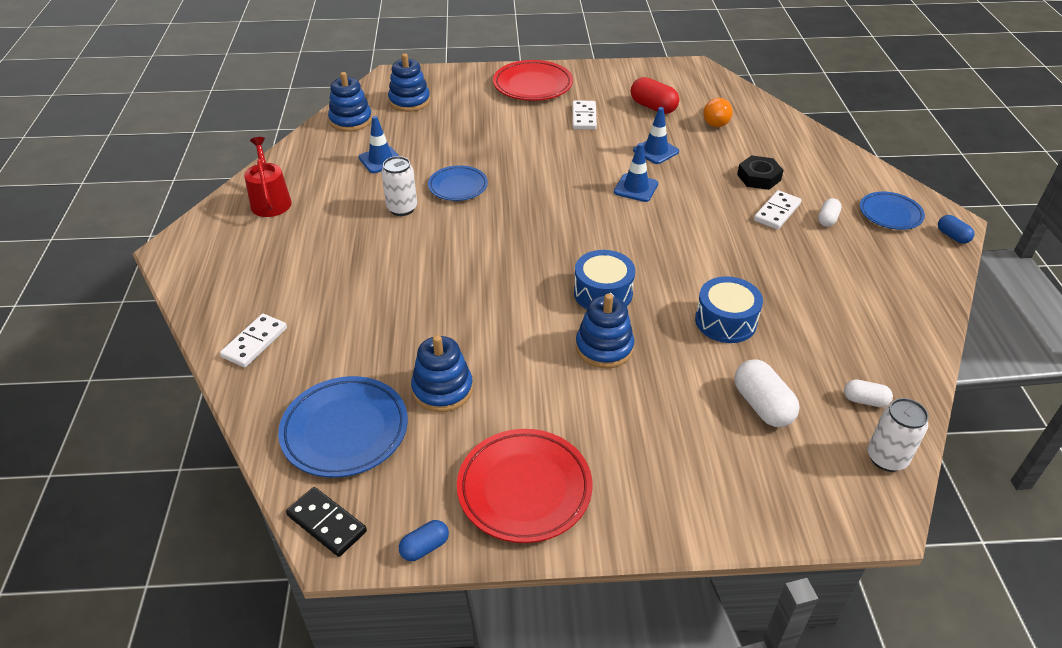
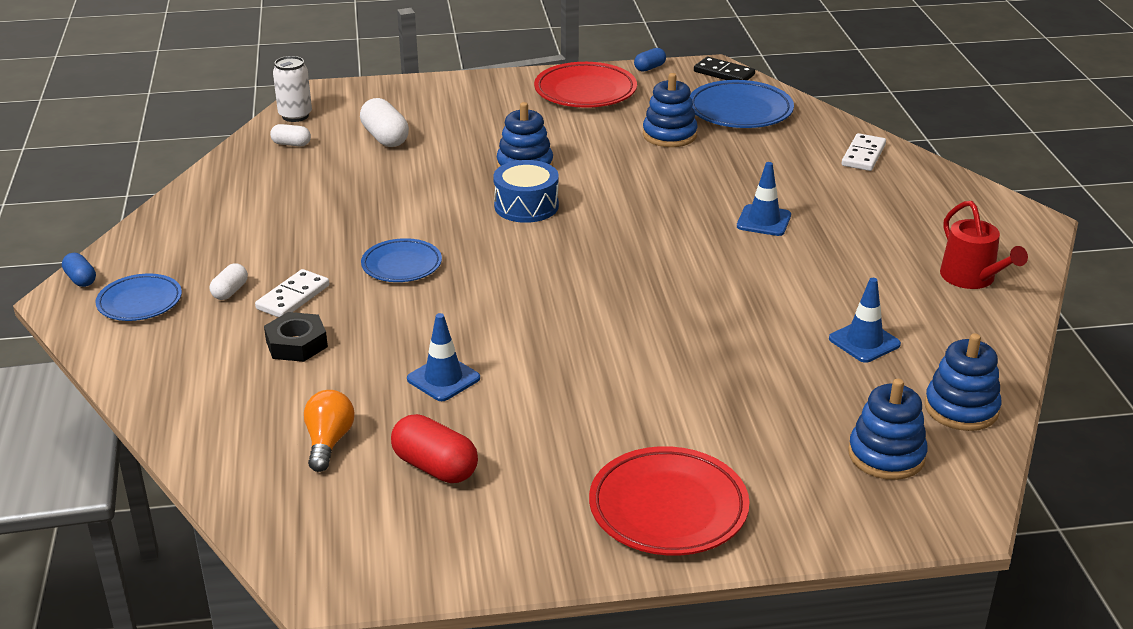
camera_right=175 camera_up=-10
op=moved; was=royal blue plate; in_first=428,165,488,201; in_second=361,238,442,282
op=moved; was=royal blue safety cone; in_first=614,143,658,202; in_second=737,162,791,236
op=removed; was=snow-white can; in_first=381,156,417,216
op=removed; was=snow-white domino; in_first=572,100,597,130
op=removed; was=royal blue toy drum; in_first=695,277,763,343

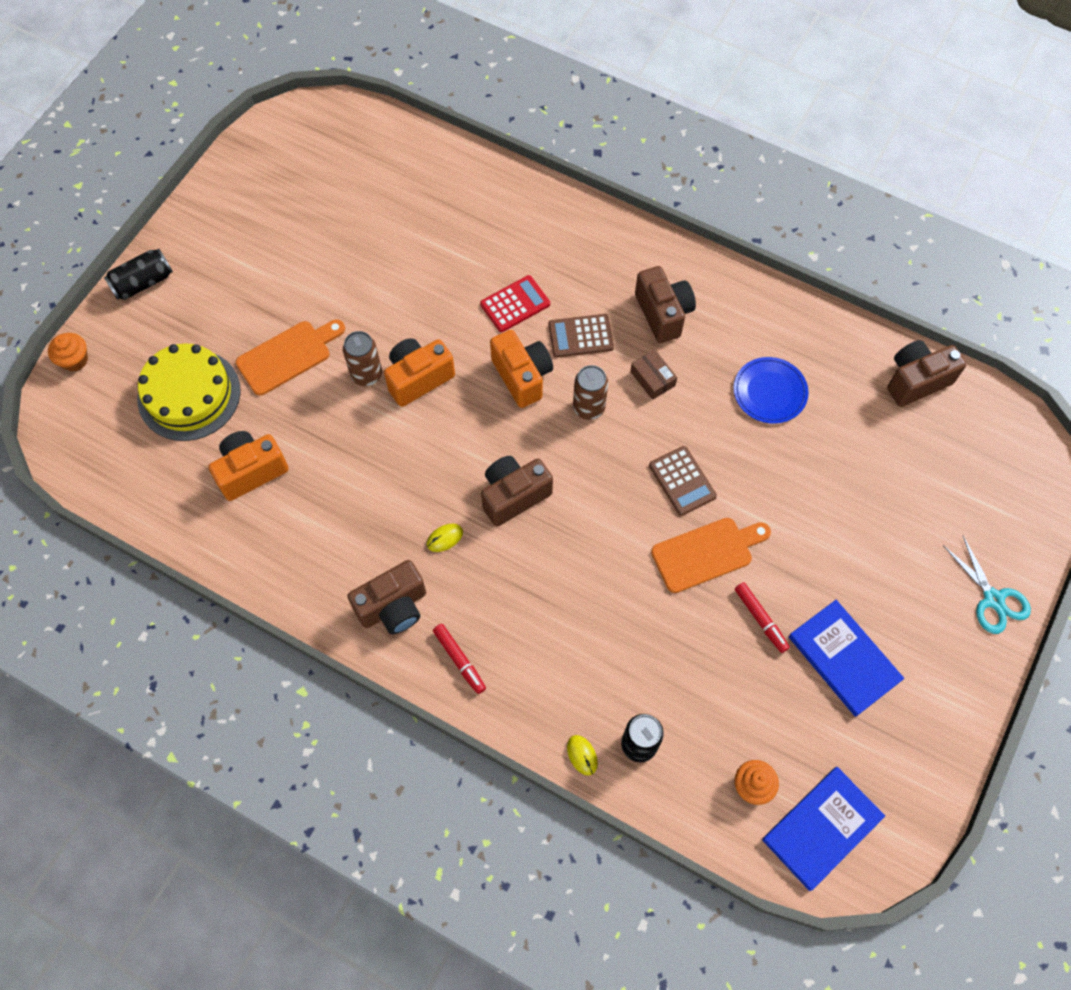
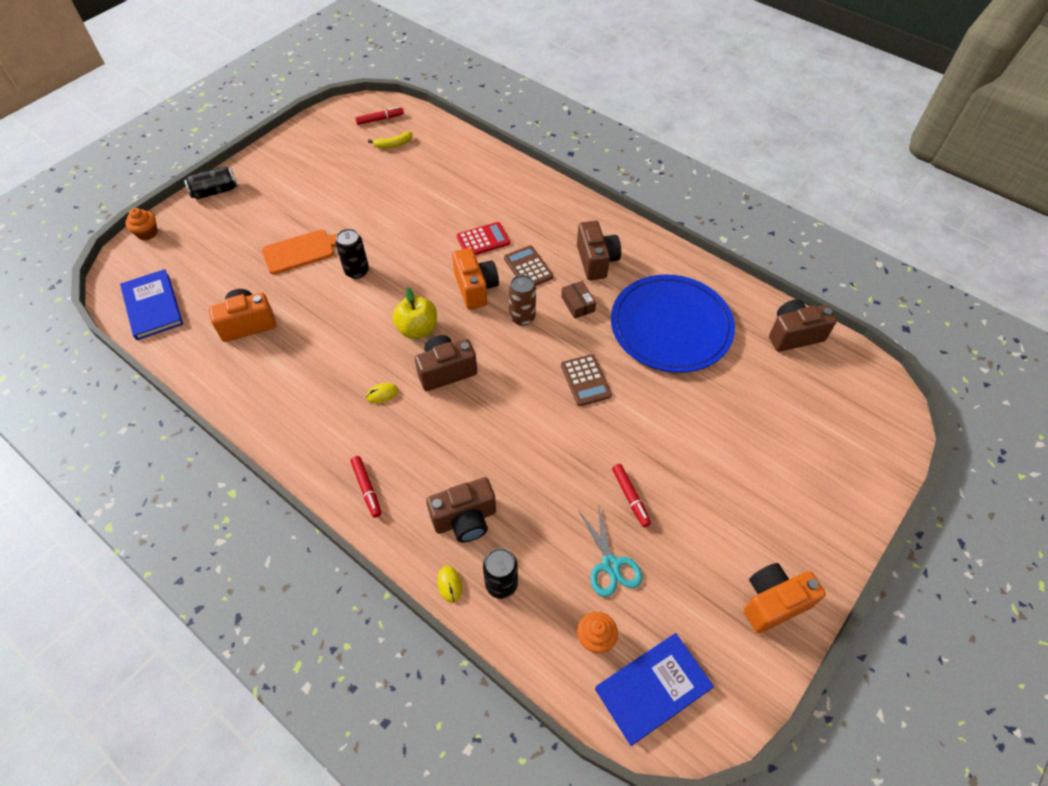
camera_right=10 camera_up=-10
op=moved; was=royal blue hardback; in_first=789,600,904,717; in_second=120,269,183,340
op=recoloured; was=russet can; now=ebony can; in_first=343,331,382,386; in_second=336,228,369,279
op=added; now=crimson marker pen; in_second=355,107,404,125
op=added; now=golden banana fruit; in_second=368,132,412,148
op=added; now=golden apple; in_second=392,287,437,339
op=moved; was=russet photo camera; in_first=347,560,426,634; in_second=426,477,496,543
op=turned; was=russet adding machine; in_first=548,314,614,358; in_second=504,245,553,286; clockwise=60
op=moved; was=teal shears; in_first=943,536,1031,634; in_second=579,504,643,597
op=resized; was=royal blue plate; in_first=734,357,809,424; in_second=611,274,735,373; ratio=2.01
op=moved; was=orange photo camera; in_first=384,338,455,407; in_second=743,563,826,633
op=removed; was=golden layer cake; in_first=138,343,241,441
op=removed; was=orange bread board; in_first=651,518,771,593

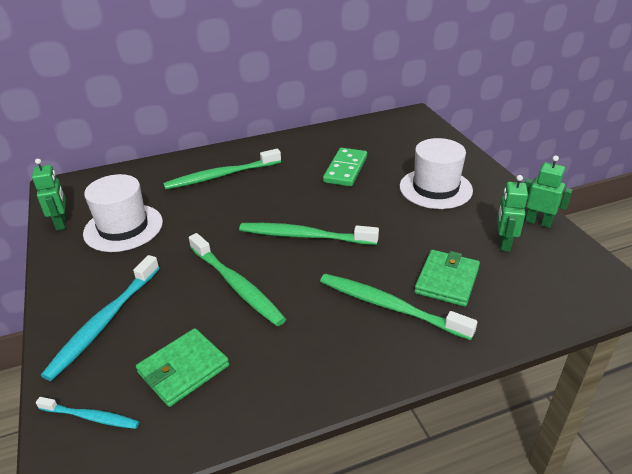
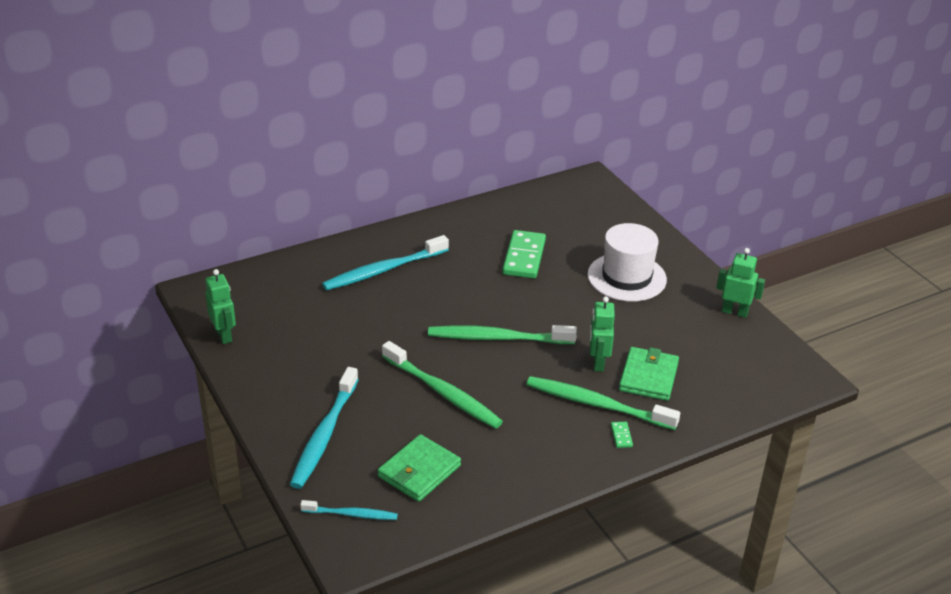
camera_right=-10 camera_up=0
op=recoloured; was=emerald dental brush; now=teal dental brush; in_first=163,149,281,190; in_second=322,235,449,291
op=moved; was=emerald robot; in_first=497,175,528,252; in_second=590,297,615,372
op=added; now=emerald domino; in_second=611,422,633,448
op=removed; was=snow-white hat; in_first=83,174,163,252

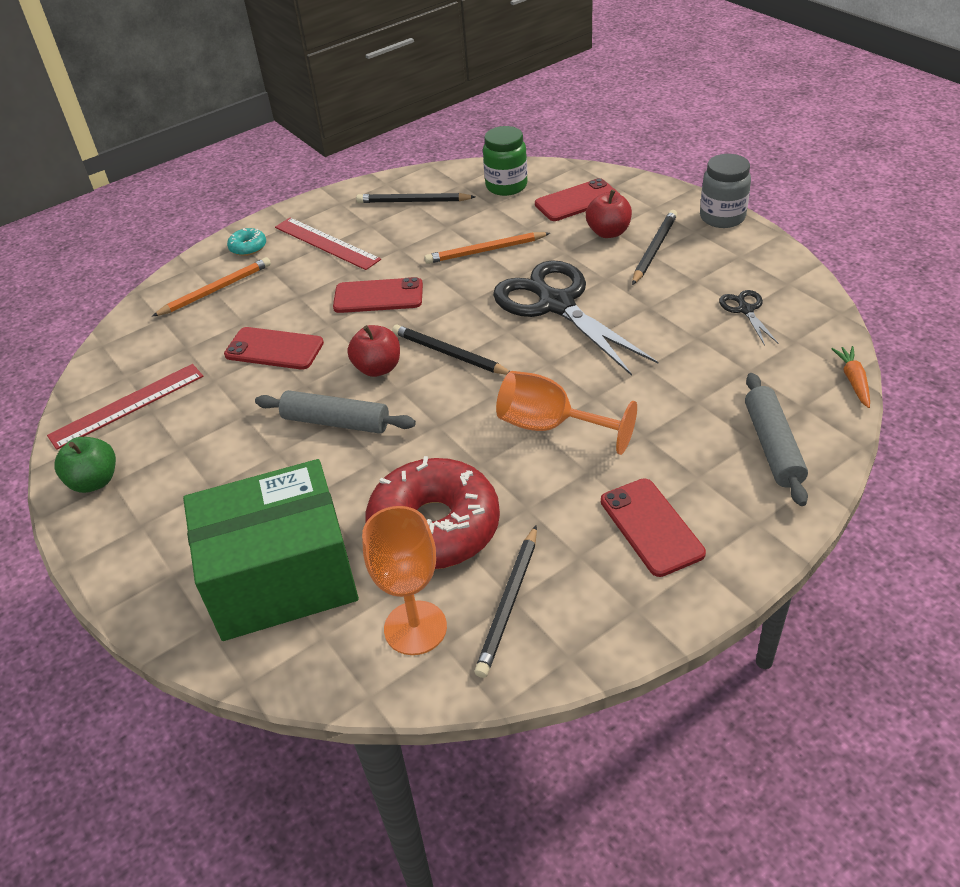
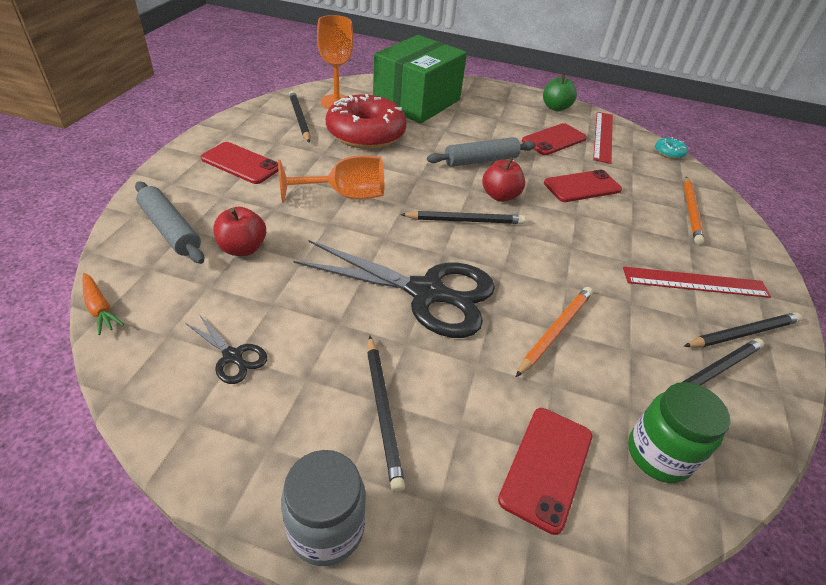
camera_right=135 camera_up=0
op=moved; was=crimson apple; in_first=586,190,632,238; in_second=214,207,266,256
op=moved; was=crimson mobile phone; in_first=333,277,423,313; in_second=522,123,587,155
op=moved; was=teal glazed donut; in_first=227,228,266,256; in_second=655,137,688,159
op=added; now=ebony pencil; in_second=684,312,802,347

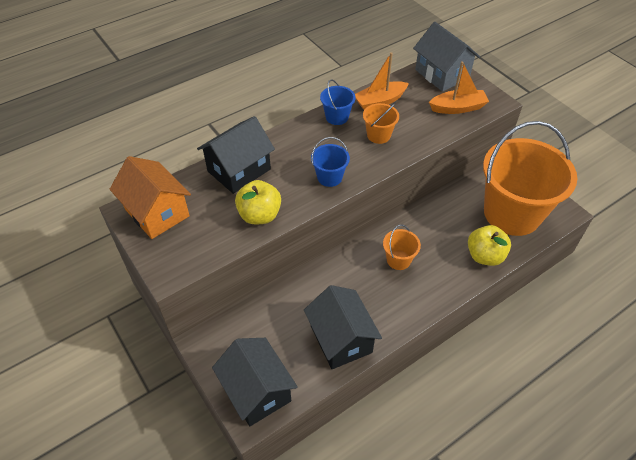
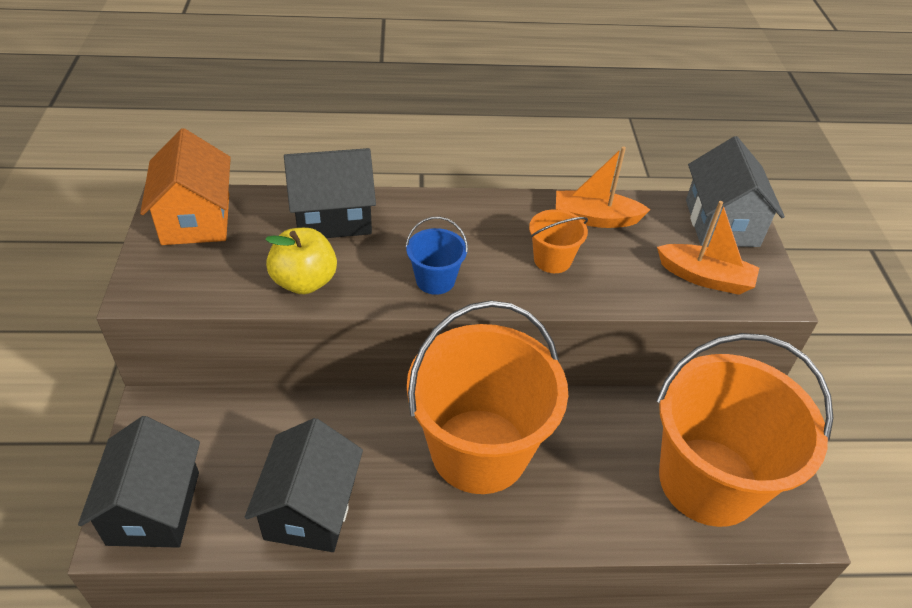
camera_right=30 camera_up=-5
op=resized; was=orange pail; in_first=383,224,421,270; in_second=407,300,568,494; ratio=2.46
op=removed; was=royal blue pail; in_first=320,79,356,125
op=removed; was=golden apple; in_first=468,225,511,266

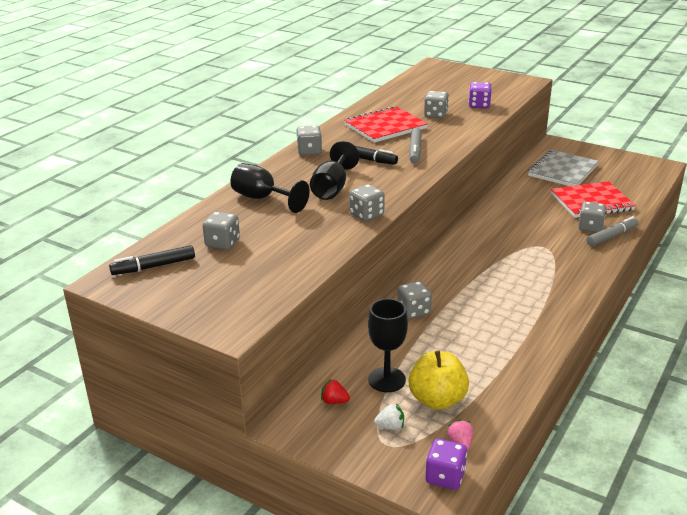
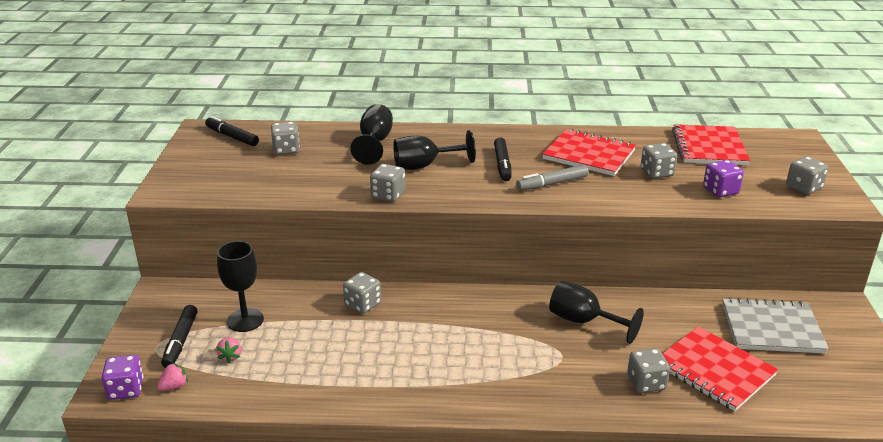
camera_right=60 camera_up=0
op=replaced; was=snow-white toy strawberry; now=ebony marker pen; in_first=374,403,404,430; in_second=161,305,197,368
op=replaced; was=golden apple; now=pink toy strawberry; in_first=409,351,469,410; in_second=216,337,242,364
op=added; now=ebony chalice; in_second=549,281,644,344
op=added; now=crimson notepad; in_second=672,124,750,165
op=moved; was=gray die; in_first=297,126,322,155; in_second=786,156,828,195
op=removed; was=crimson toy strawberry; in_first=321,378,350,404
op=removed; was=gray marker pen; in_first=586,216,639,246

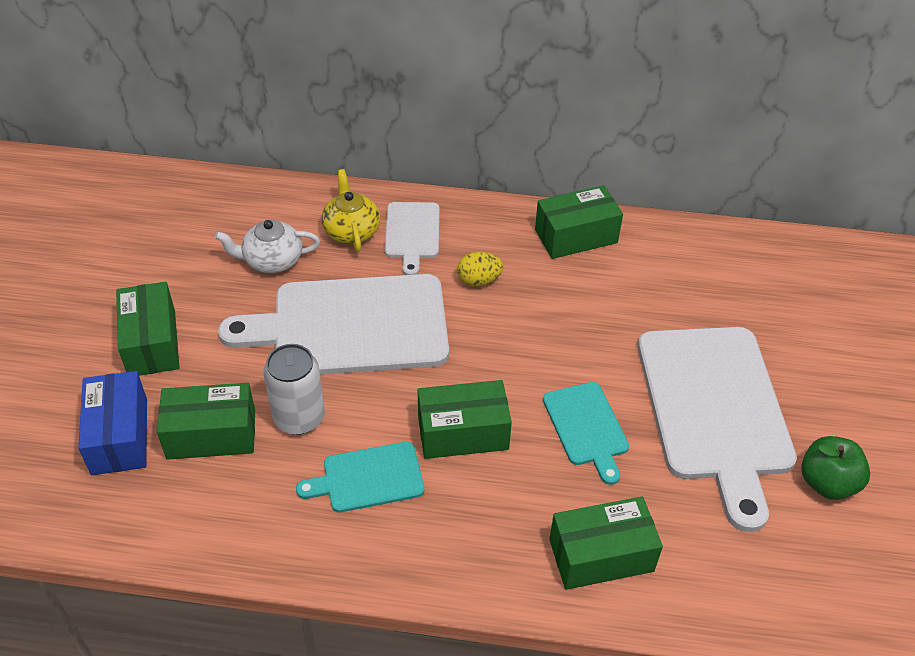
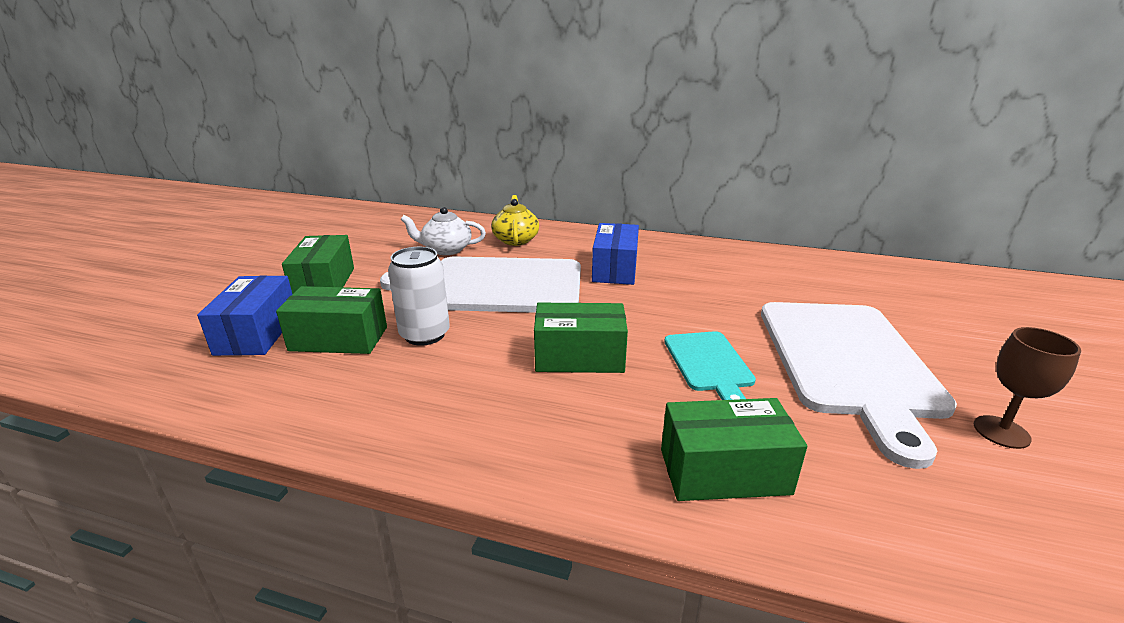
camera_right=10 camera_up=-20
op=replaced; was=golden toy egg; now=royal blue box; in_first=457,252,503,286; in_second=592,223,639,285
op=replaced; was=emerald apple; now=russet chalice; in_first=801,436,870,500; in_second=974,327,1081,449
op=removed; was=teal bread board; in_first=296,442,424,513
op=removed; was=snow-white bread board; in_first=385,202,439,275
op=removed; was=emerald box; in_first=535,185,623,259

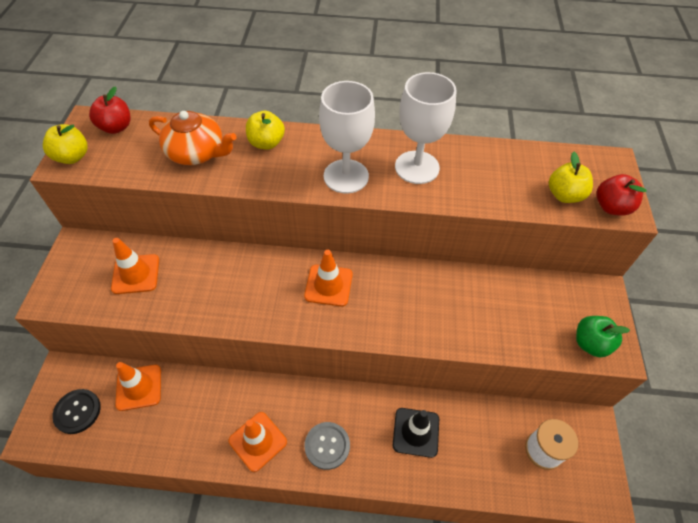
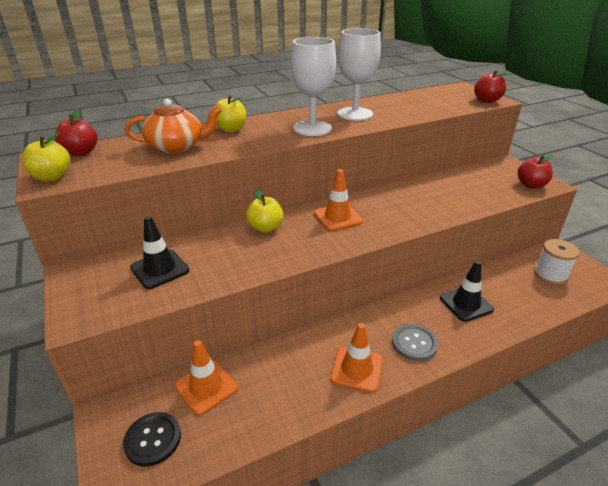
camera_right=-30 camera_up=-20
op=recoloured; was=orange safety cone; now=ebony safety cone; in_first=111,238,159,294; in_second=130,216,189,289
op=moved; was=golden apple; in_first=549,152,593,203; in_second=246,189,284,233
op=recoloured; was=emerald apple; now=crimson apple; in_first=576,316,630,357; in_second=517,154,554,189

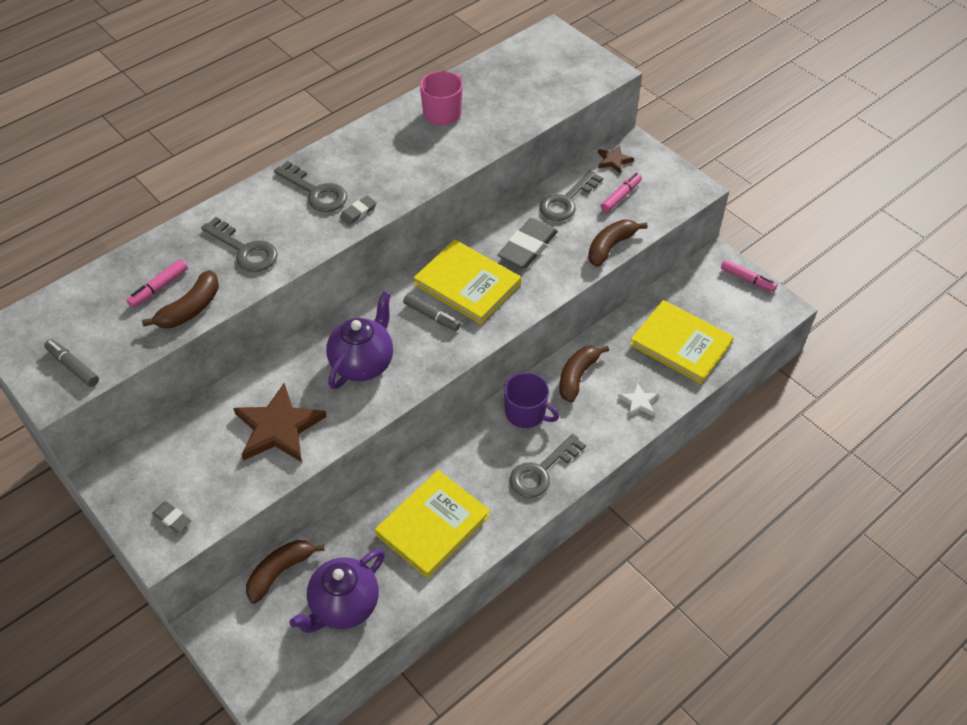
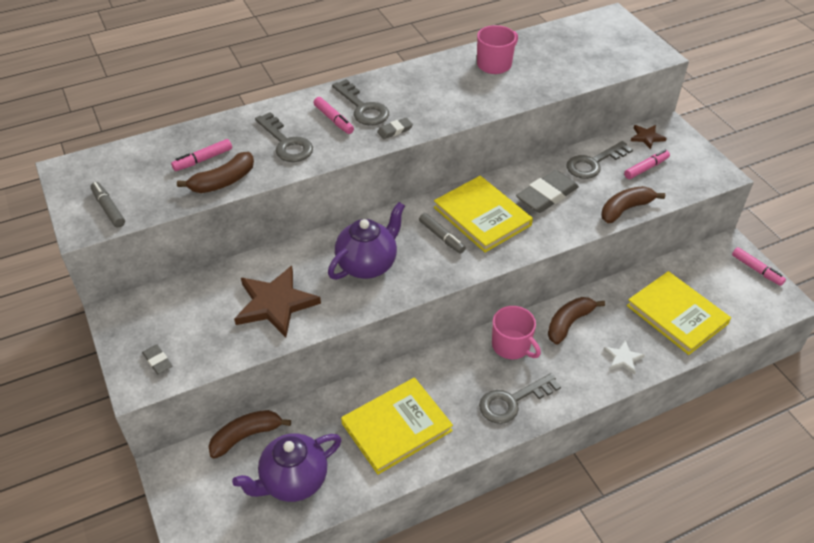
camera_right=15 camera_up=-5
op=added; now=pink marker pen; in_second=314,97,354,134
op=recoloured; was=violet mug; now=pink mug; in_first=504,372,559,428; in_second=492,306,541,359

